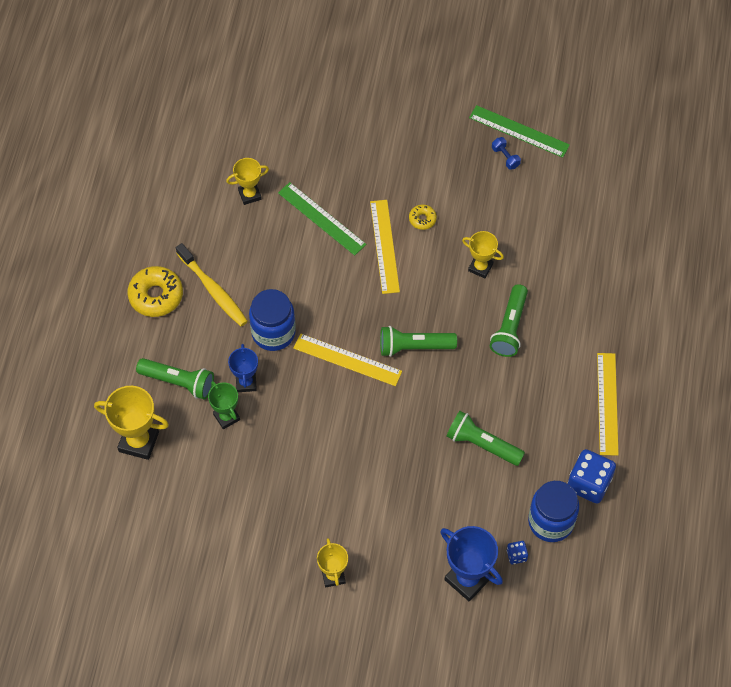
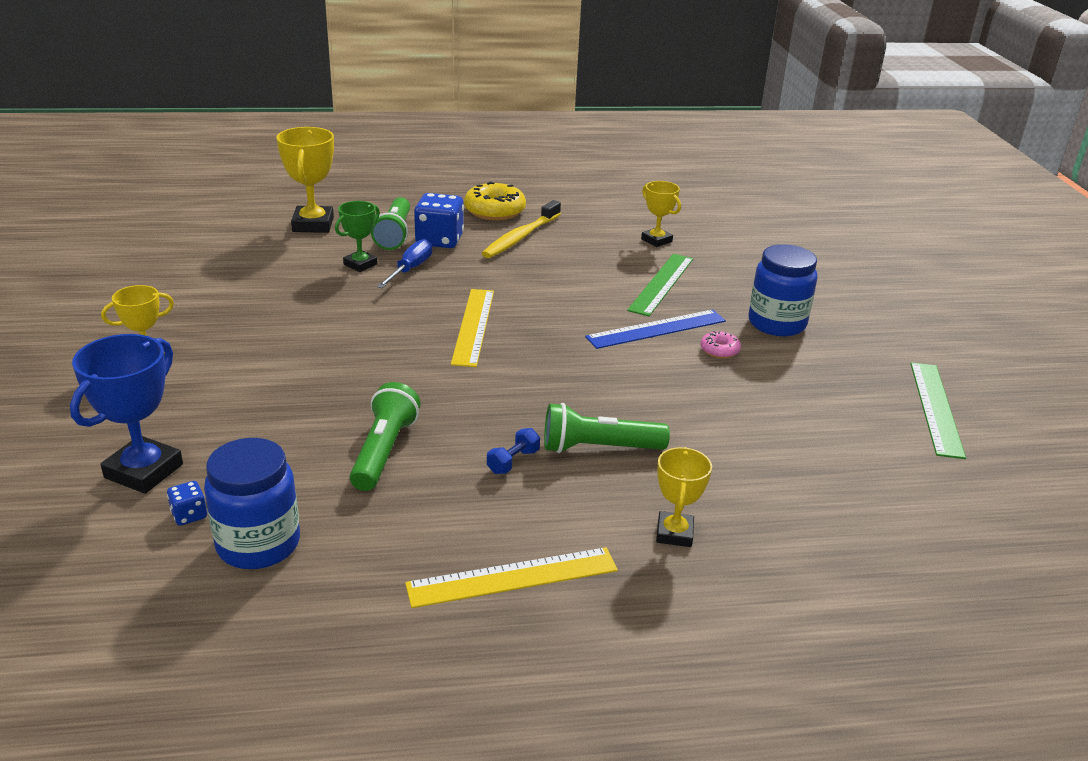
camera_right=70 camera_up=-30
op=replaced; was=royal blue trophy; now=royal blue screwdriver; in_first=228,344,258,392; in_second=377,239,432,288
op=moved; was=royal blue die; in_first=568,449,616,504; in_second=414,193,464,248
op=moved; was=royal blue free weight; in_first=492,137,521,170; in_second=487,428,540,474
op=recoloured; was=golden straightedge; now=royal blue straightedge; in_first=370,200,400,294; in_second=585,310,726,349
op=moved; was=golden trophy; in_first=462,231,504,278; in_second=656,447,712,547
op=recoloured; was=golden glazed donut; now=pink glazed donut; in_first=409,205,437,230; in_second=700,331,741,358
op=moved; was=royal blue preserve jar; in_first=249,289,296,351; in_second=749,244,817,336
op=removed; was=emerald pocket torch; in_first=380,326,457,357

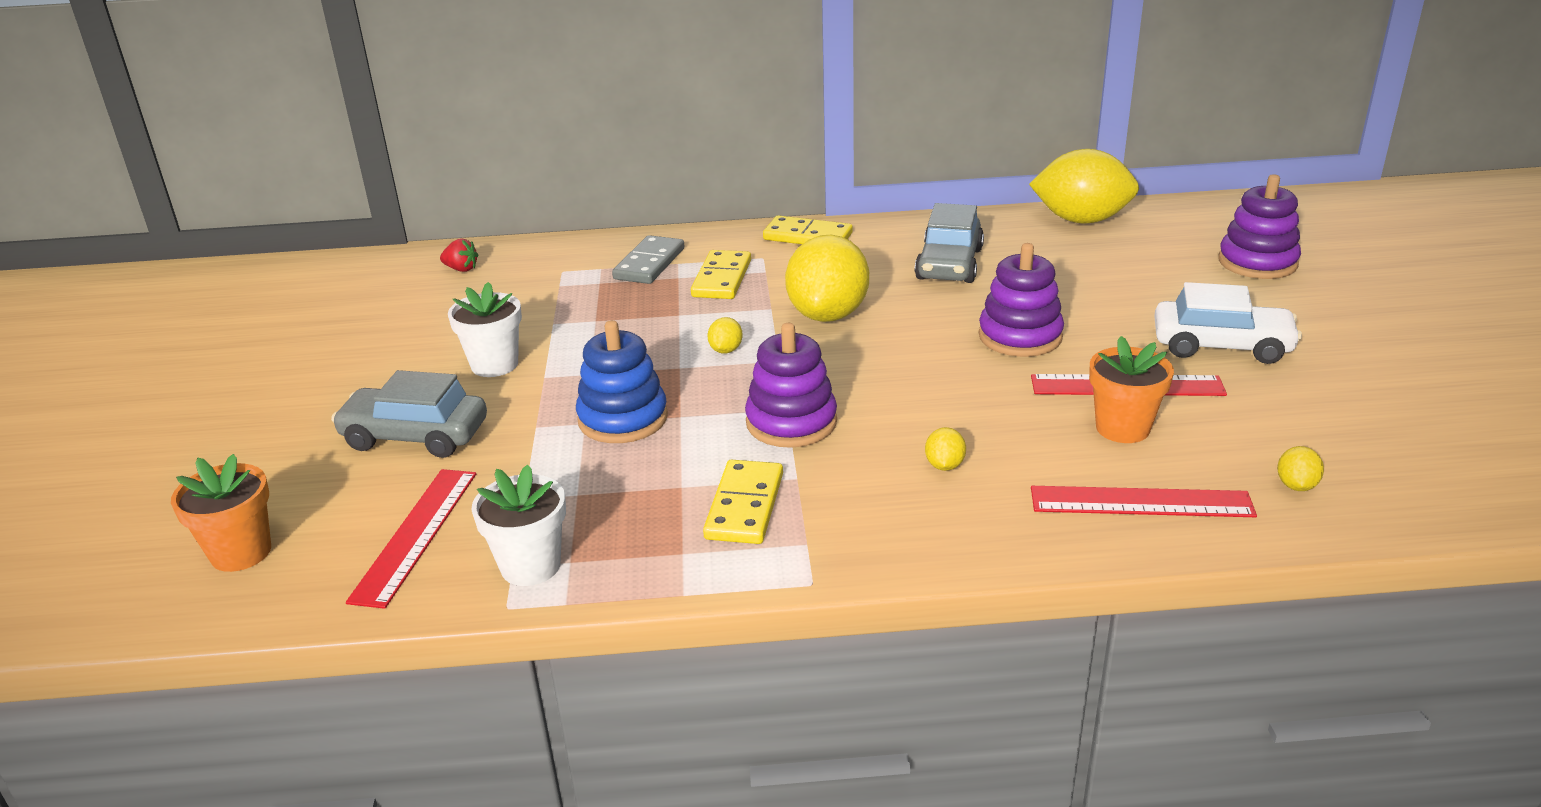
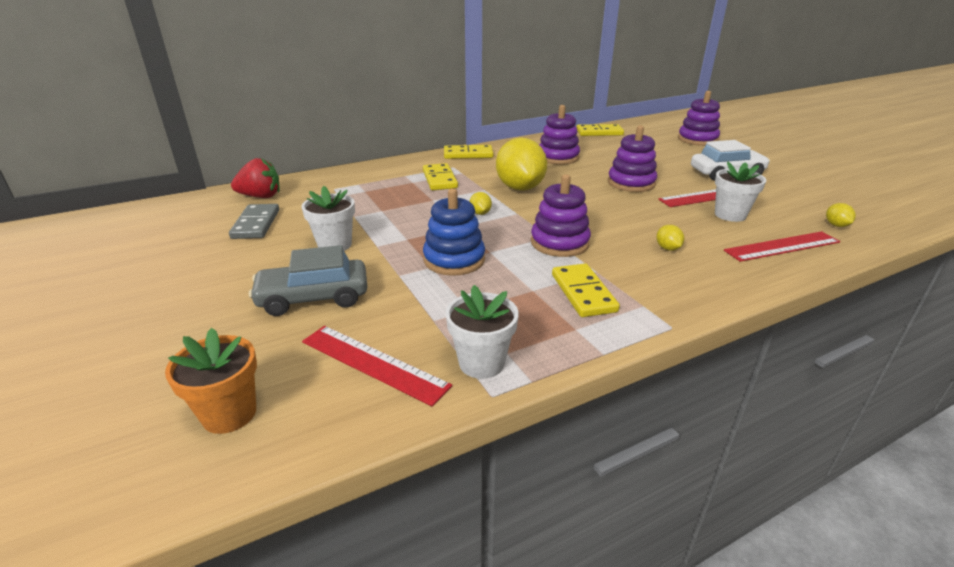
camera_right=-25 camera_up=0
op=moved; was=gray domino; in_first=612,235,684,284; in_second=229,204,279,239
op=resized; was=crimson toy strawberry; in_first=440,238,478,272; in_second=231,158,280,198; ratio=1.73
op=turned; was=crimson straightedge; in_first=346,469,476,609; in_second=302,326,452,406; clockwise=-45
op=replaced; was=gray toy car; now=violet ring stacker; in_first=915,203,984,283; in_second=539,105,580,165
op=replaced; was=golden citrus fruit; now=golden domino; in_first=1029,149,1139,224; in_second=576,124,624,136
op=recoloured; was=orange potted plant; now=snow-white potted plant; in_first=1089,336,1174,443; in_second=715,162,766,222

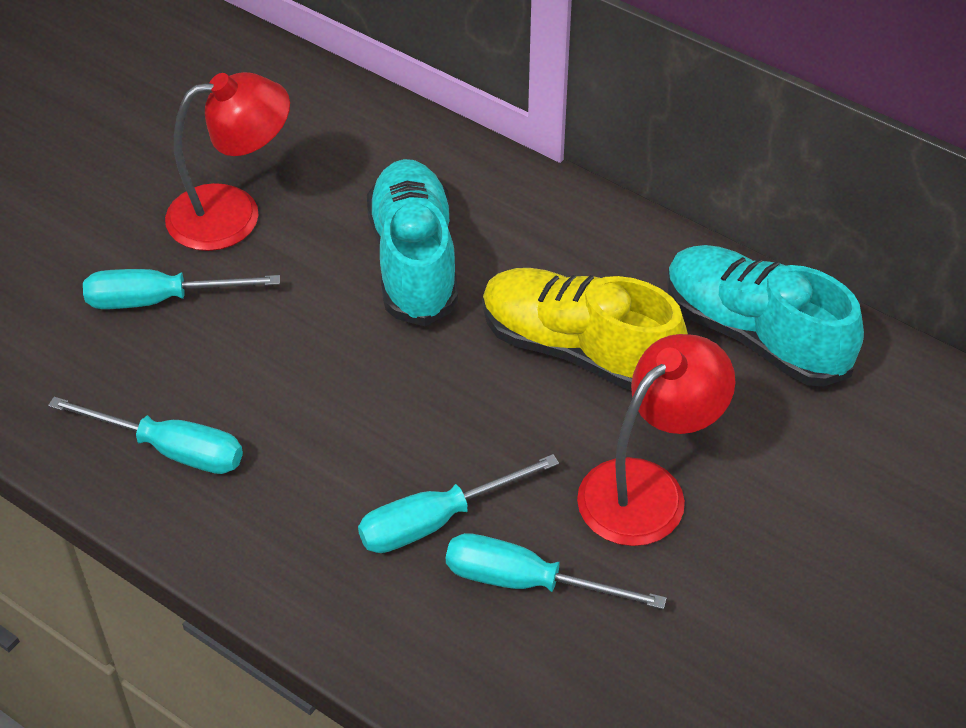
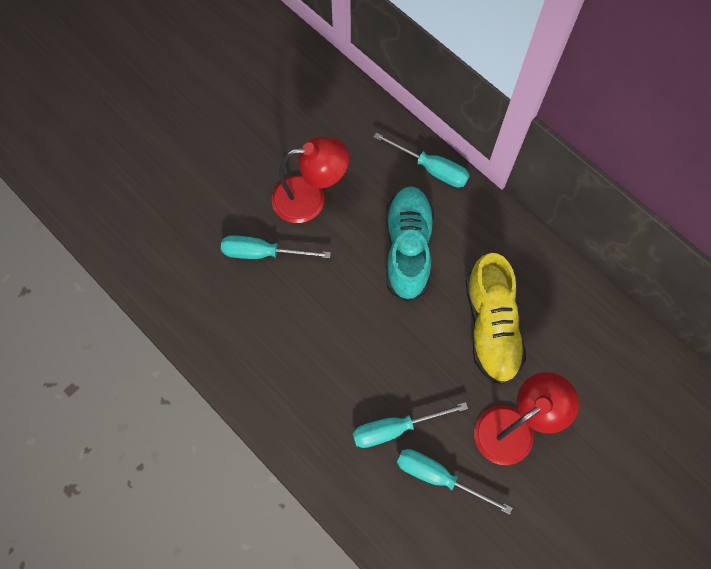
camera_right=10 camera_up=20
op=moved; was=teal screwdriver; in_first=48,397,243,474; in_second=373,132,470,188
op=turned; was=golden shoe; in_first=483,268,688,391; in_second=466,253,526,385; clockwise=-135
op=removed; was=teal shoe; in_first=667,245,864,387

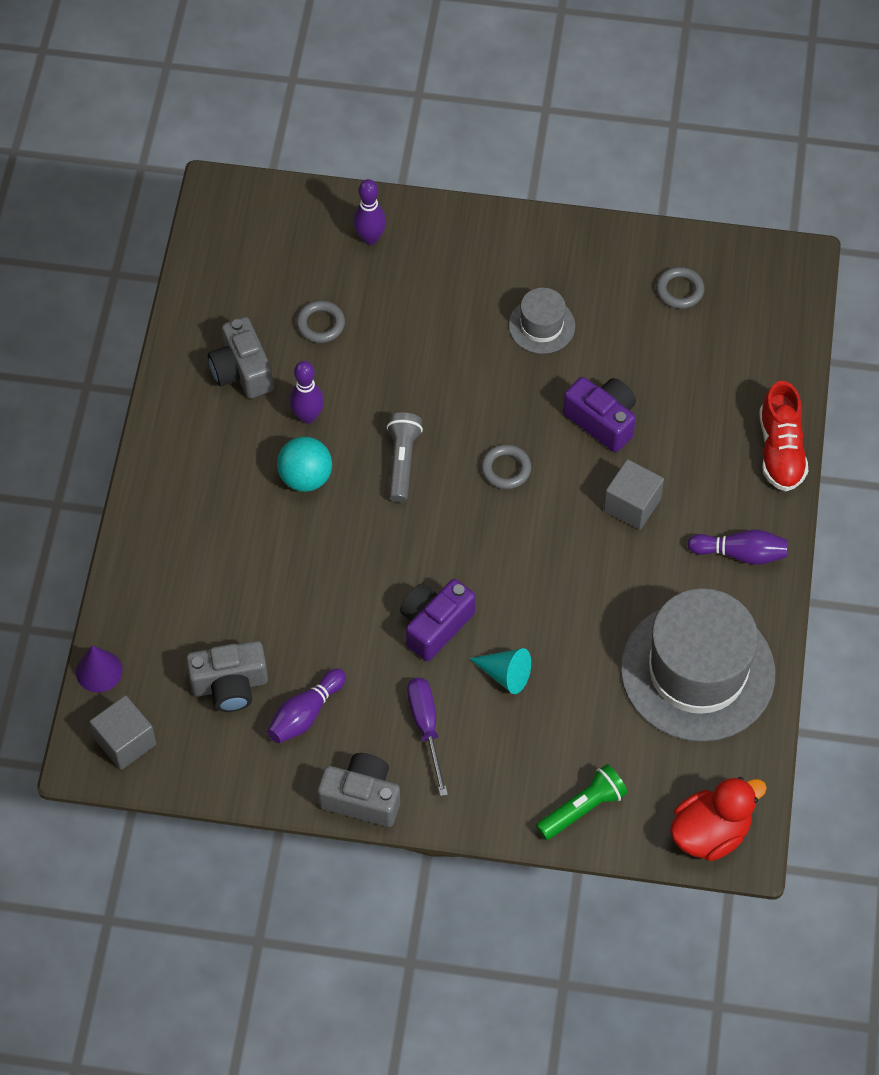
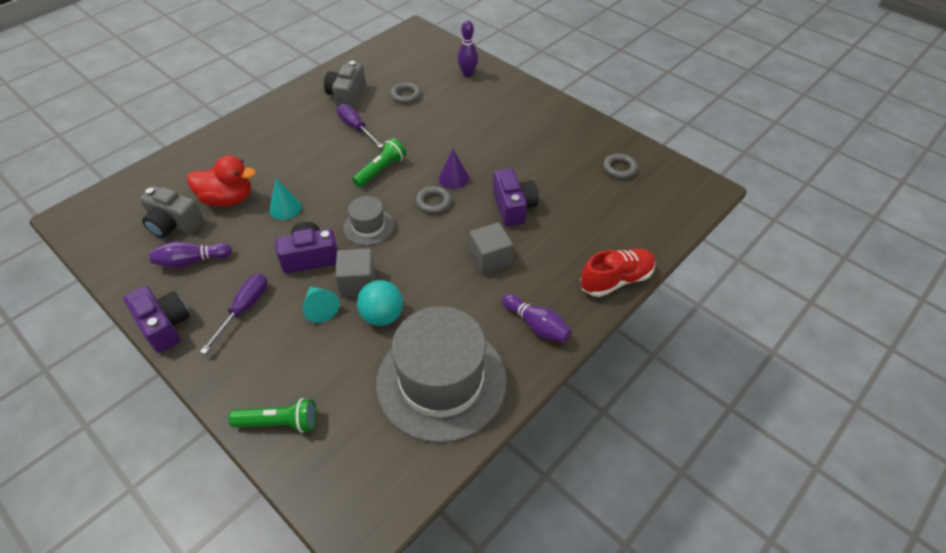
camera_right=35 camera_up=-10
op=recoloured; was=gray photo camera; now=violet photo camera; in_first=317,753,400,827; in_second=124,286,190,353
op=moved; was=crimson rubber duck; in_first=670,777,767,861; in_second=187,155,256,206
op=added; now=teal cone shape; in_second=269,179,302,220
op=moved; was=gray solid cube; in_first=90,695,156,770; in_second=335,248,375,297
op=replaced; was=violet bowling pin; now=violet screwdriver; in_first=290,361,324,424; in_second=337,104,384,148
op=moved; was=gray hat; in_first=509,288,575,354; in_second=343,196,394,246
op=recoloured; was=gray pocket torch; now=emerald pocket torch; in_first=387,412,423,503; in_second=352,138,406,187
op=moved; was=teal ball; in_first=277,437,332,492; in_second=357,280,403,326
op=moved; was=violet cone shape; in_first=76,645,123,692; in_second=439,149,469,189
op=turned; was=crimson shoe; in_first=759,381,808,491; in_second=580,248,656,297; clockwise=-150

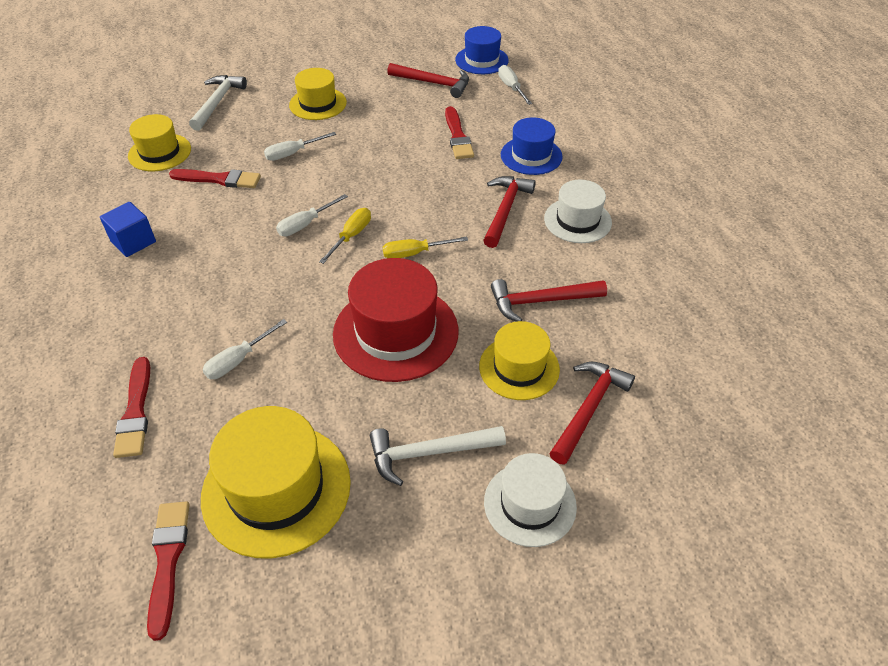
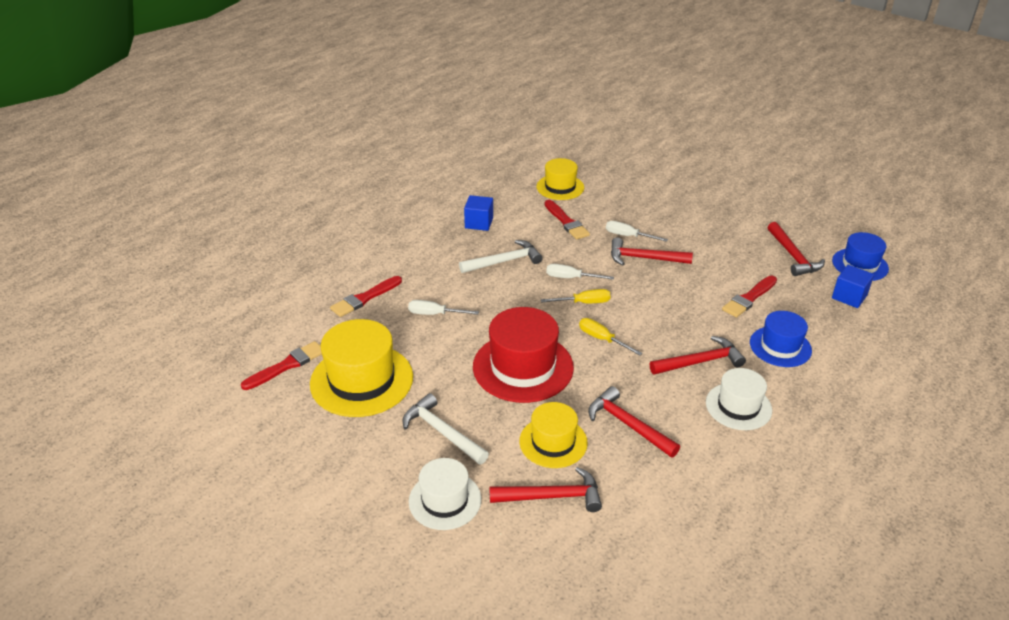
camera_right=55 camera_up=-10
op=moved; was=snow-white carpenter's hammer; in_first=189,75,247,131; in_second=459,240,543,273
op=added; now=crimson carpenter's hammer; in_second=611,238,693,265
op=replaced; was=snow-white screwdriver; now=royal blue solid cube; in_first=498,65,532,105; in_second=832,265,874,308
op=removed; was=golden hat; in_first=289,68,347,120

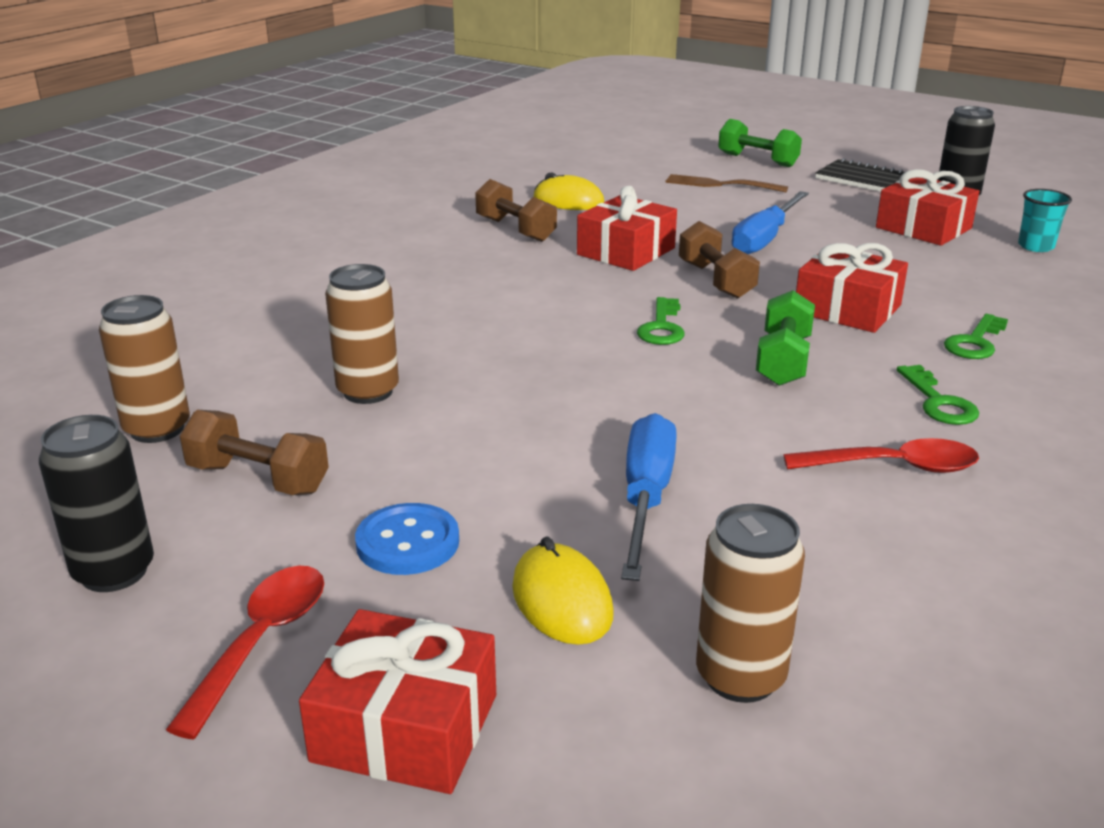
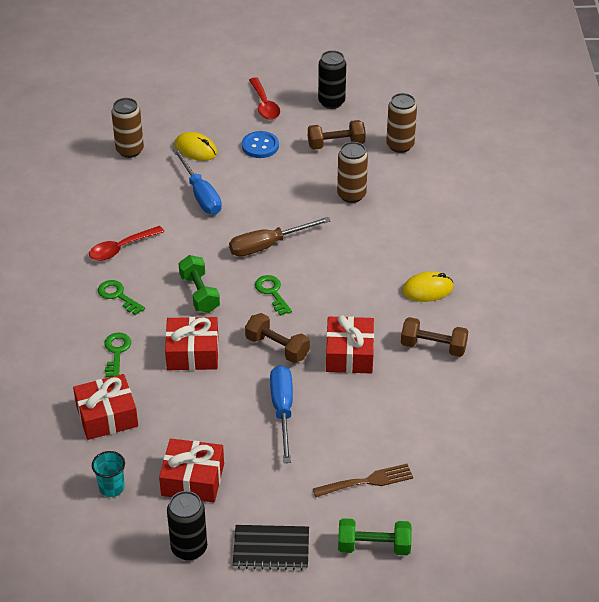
camera_right=145 camera_up=15
op=moved; was=crimson gift; in_first=299,609,496,794; in_second=73,374,138,440
op=added; now=russet screwdriver; in_second=229,217,331,257
op=moved; was=golden mouse; in_first=533,172,605,210; in_second=402,271,453,302

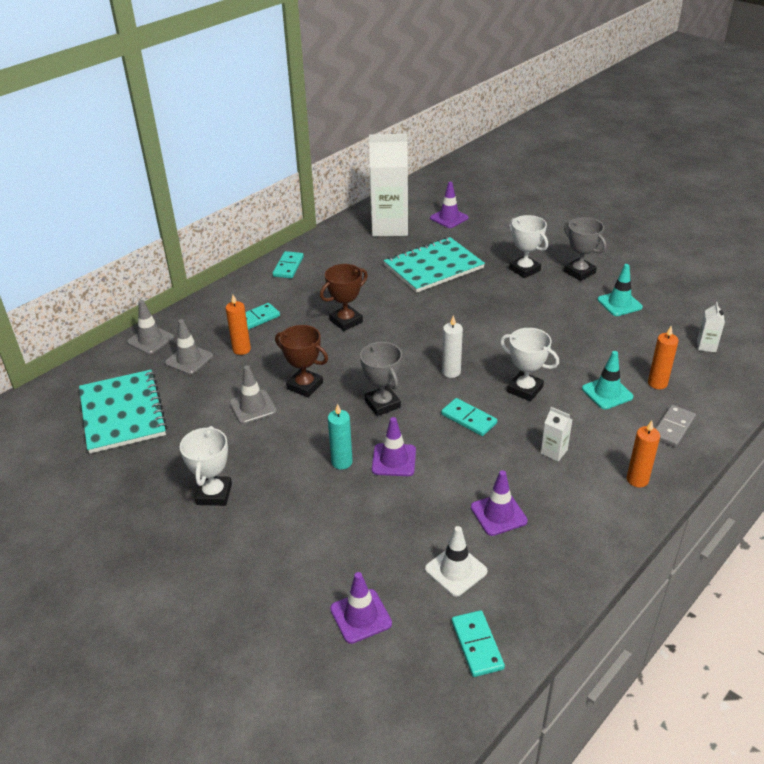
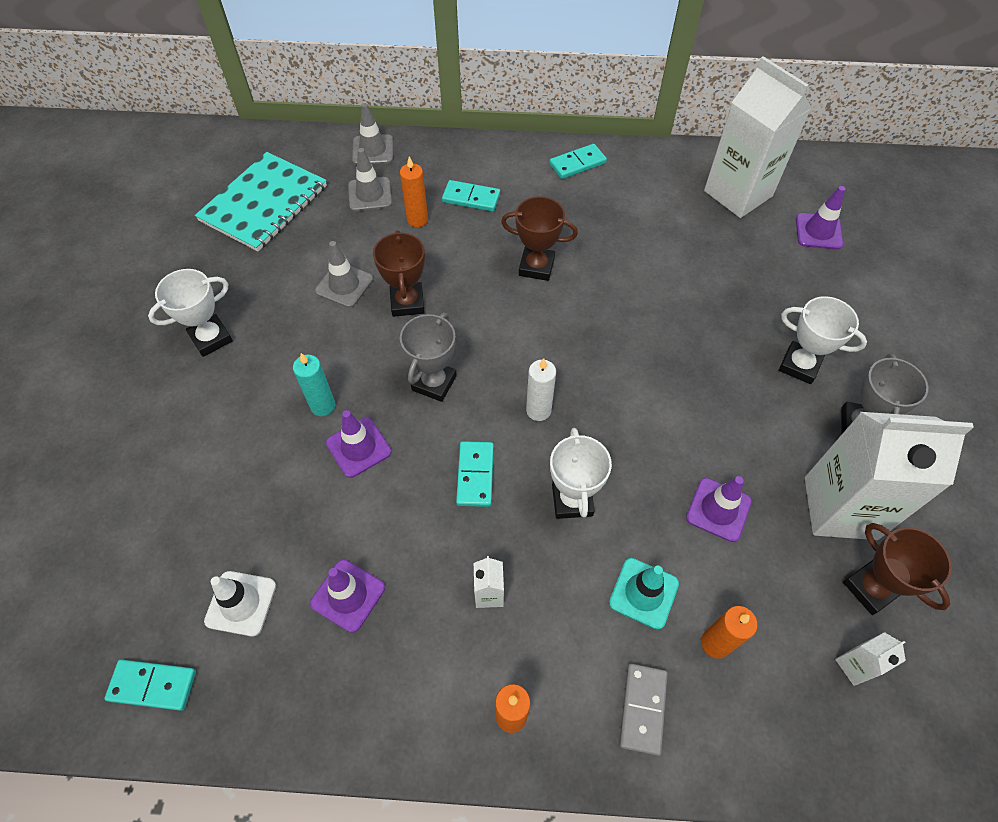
camera_right=50 camera_up=20
op=turned; was=teal domino; in_first=452,610,505,677; in_second=105,660,196,711; clockwise=60
op=turned; was=gray domino; in_first=655,405,696,447; in_second=619,663,668,756; clockwise=-75
op=moved; was=violet safety cone; in_first=330,572,392,644; in_second=686,476,752,542
op=turned; was=snow-white trophy; in_first=509,215,548,278; in_second=779,296,867,384; clockwise=-75
op=replaced; was=teal safety cone; now=snow-white juice carton; in_first=597,264,643,316; in_second=805,412,974,540
op=added; now=russet trophy; in_second=843,523,952,615
op=removed; was=teal notepad; in_first=383,237,485,293

